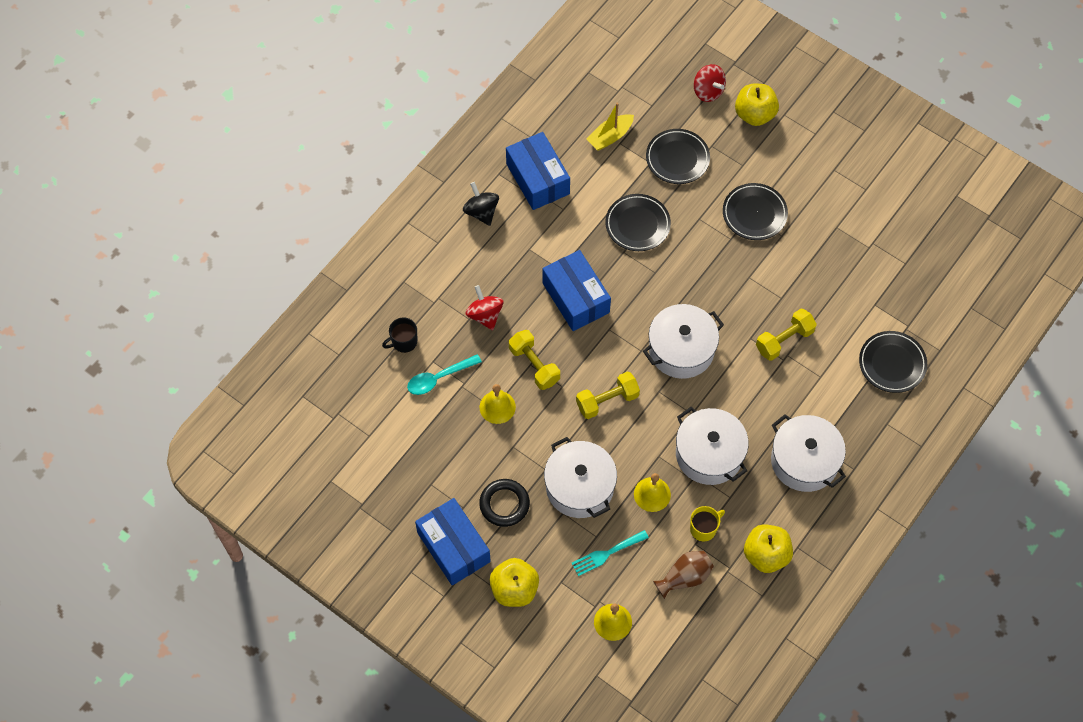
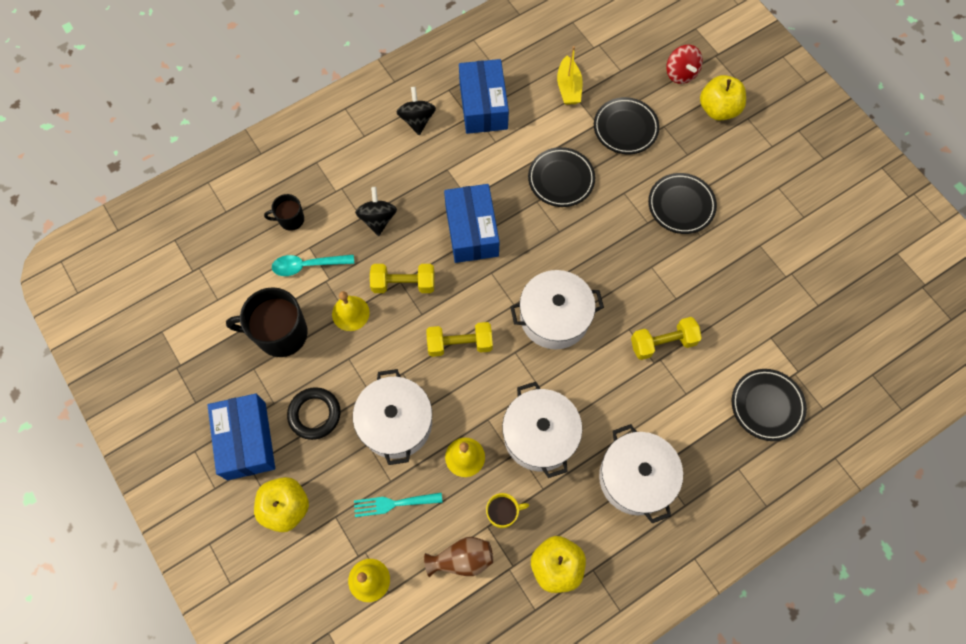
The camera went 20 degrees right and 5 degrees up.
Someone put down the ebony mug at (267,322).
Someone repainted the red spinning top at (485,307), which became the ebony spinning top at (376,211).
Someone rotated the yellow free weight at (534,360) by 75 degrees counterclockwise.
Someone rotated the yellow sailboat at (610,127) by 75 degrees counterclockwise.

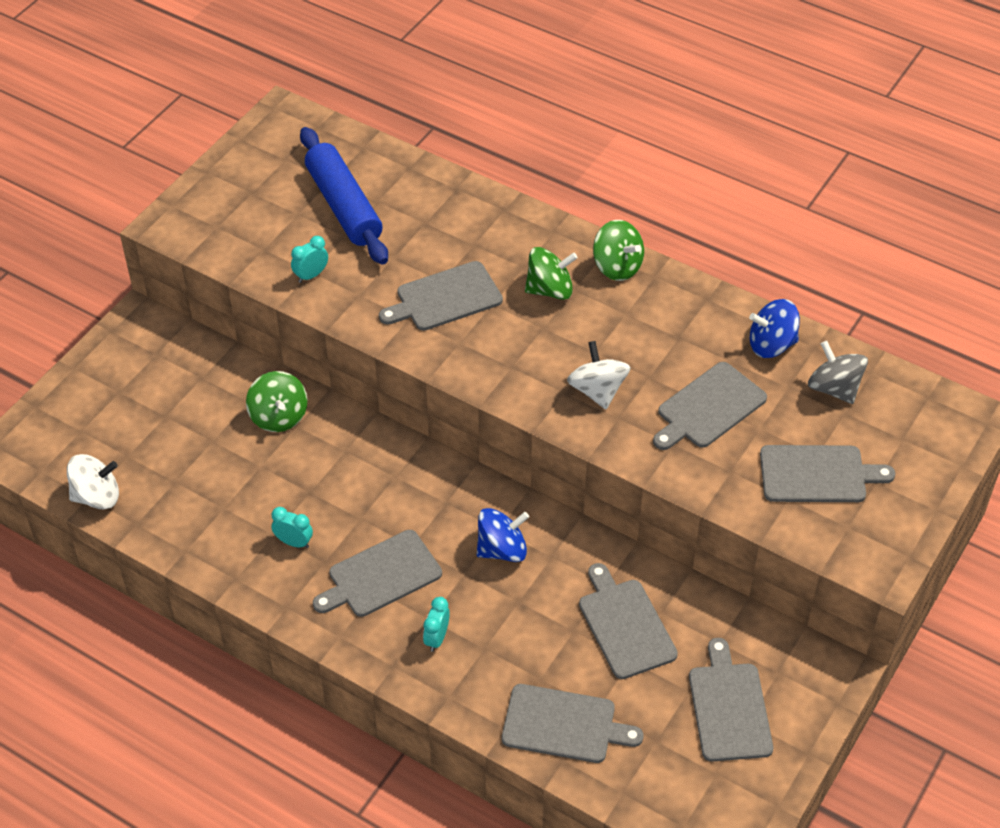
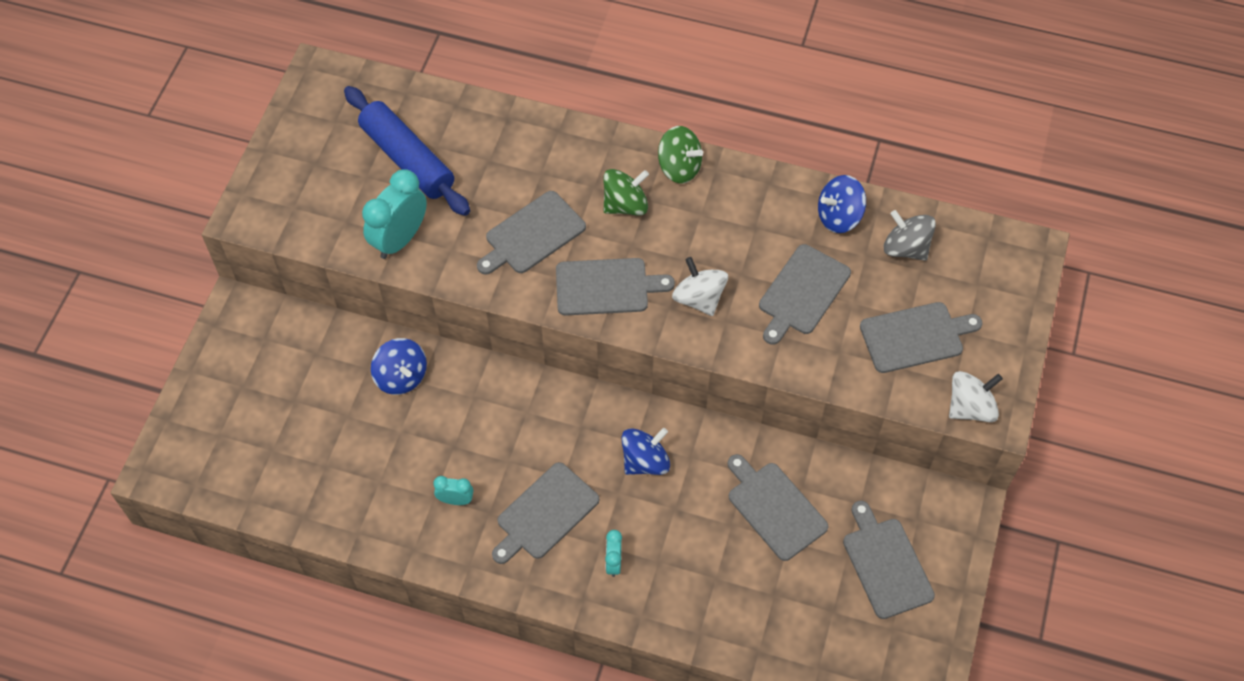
The camera went 15 degrees left and 10 degrees up.
Someone scaled the teal bedside clock at (309,259) by 1.95.
Someone repainted the green spinning top at (277,401), which became the cobalt spinning top at (399,366).
Someone carried the ash-grey chopping board from (572,723) to (615,287).
Someone carried the snow-white spinning top from (93,481) to (976,396).

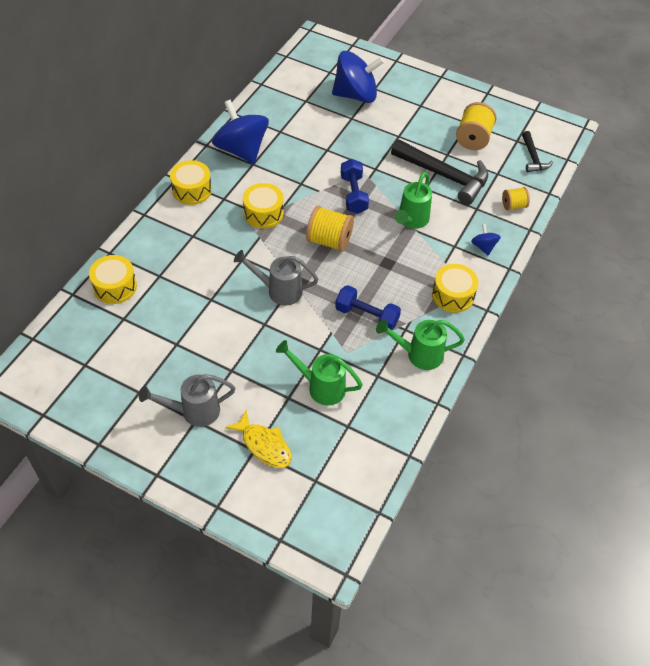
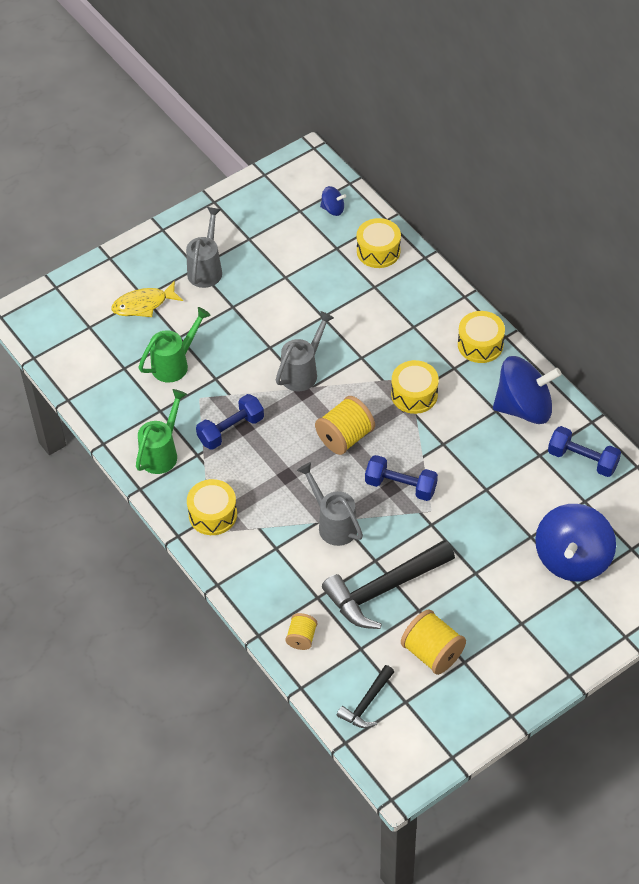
The camera went 120 degrees right and 0 degrees up.
Someone repainted the green sprinkling can at (413,200), which became the ash-grey sprinkling can at (330,504).
Someone carried the cobalt spinning top from (486,239) to (333,201).
Someone rotated the ebony claw hammer at (537,151) by 75 degrees counterclockwise.
Someone put down the cobalt free weight at (584,451).

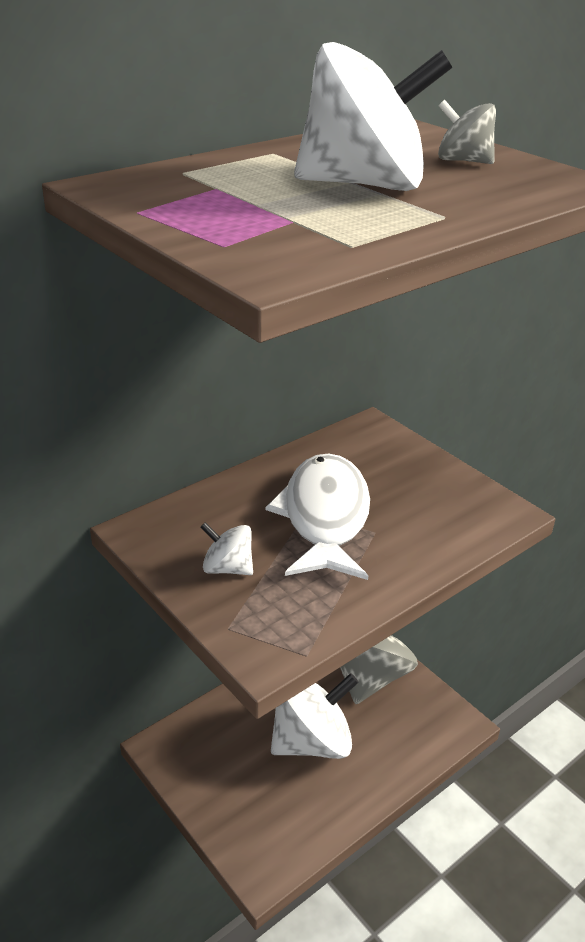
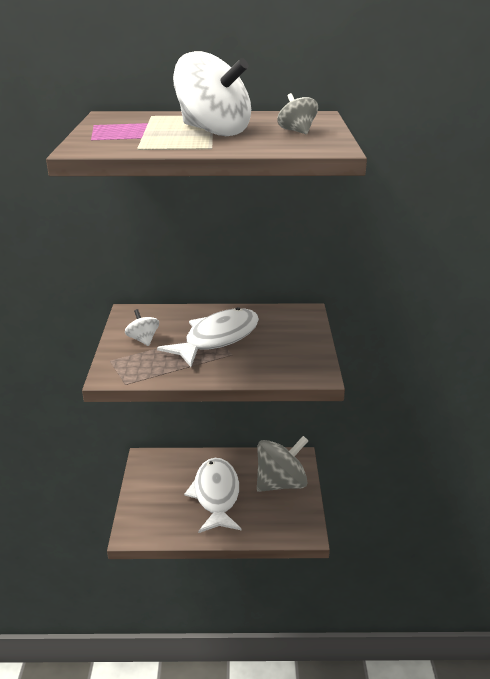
The camera went 40 degrees right and 5 degrees down.
Someone swapped the snow-white spinning top at (315,716) for the snow-white toy fish at (212,495).

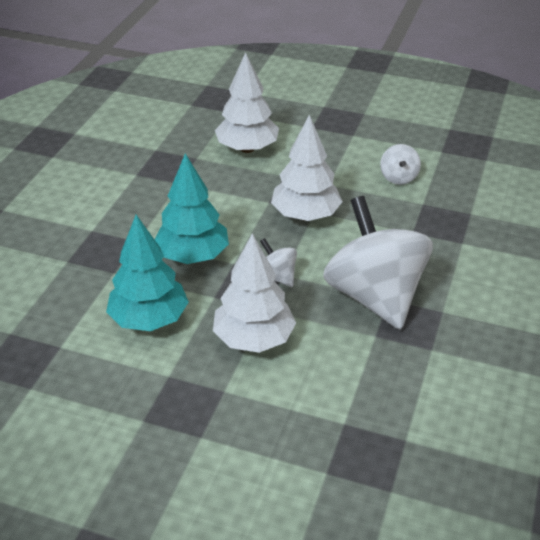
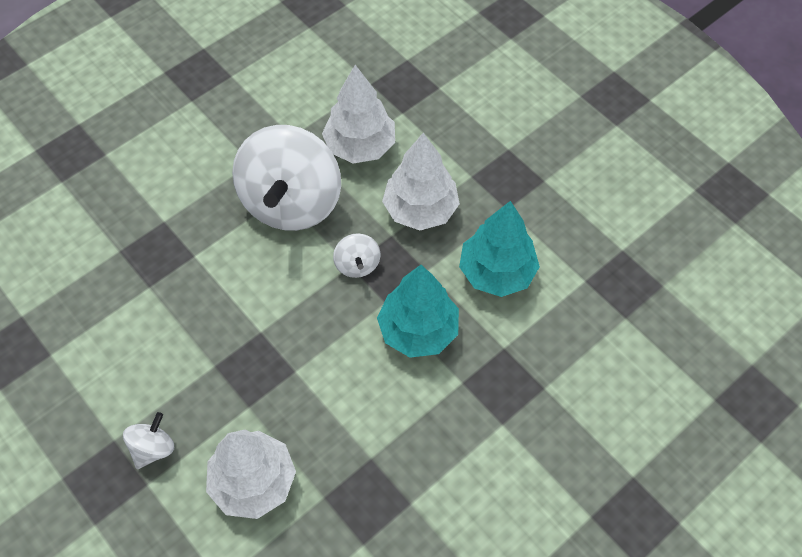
The camera went 150 degrees left and 20 degrees up.
Someone carried the snow-white spinning top from (400,164) to (148,440).
Someone carried the snow-white toy tree from (307,168) to (358,114).

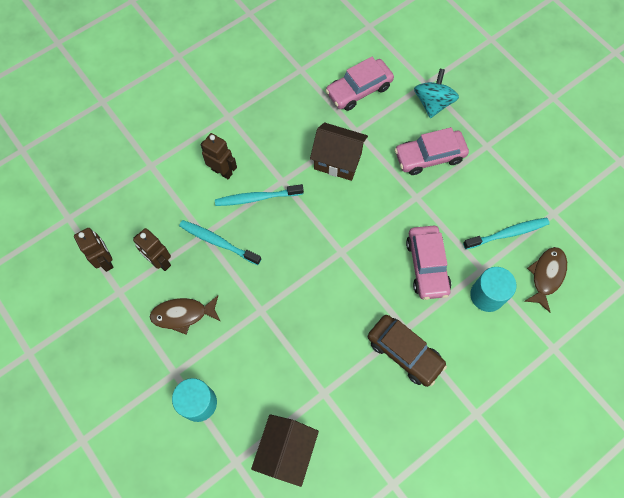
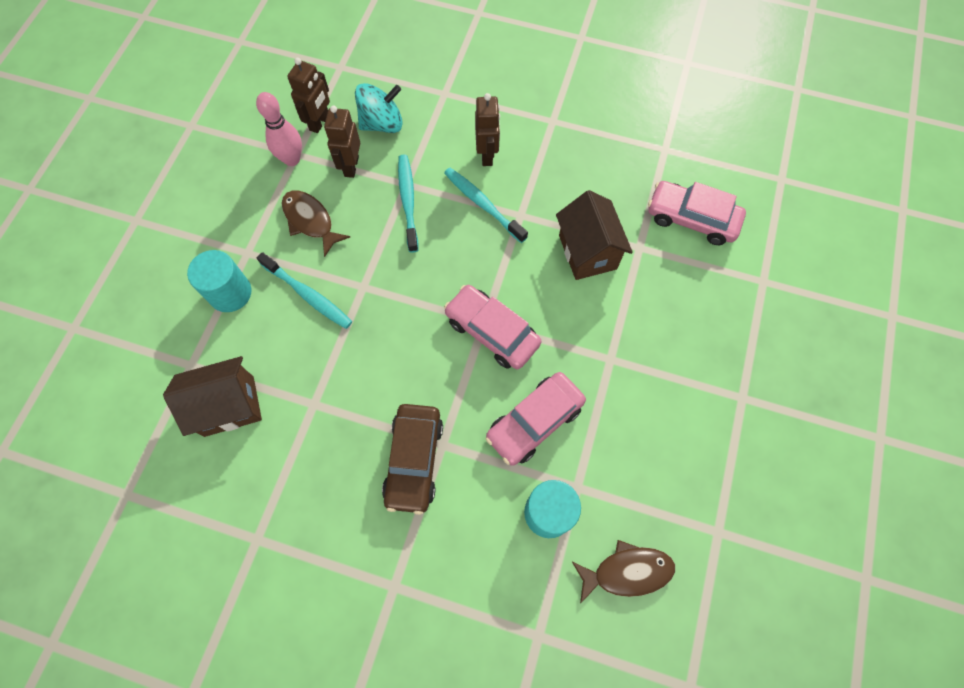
The camera went 55 degrees right and 0 degrees up.
Someone put down the rosy bowling pin at (279,129).
Someone carried the teal dental brush from (506,233) to (304,290).
Someone carried the teal spinning top from (436,93) to (379,108).
Someone carried the rosy toy car from (431,151) to (492,327).

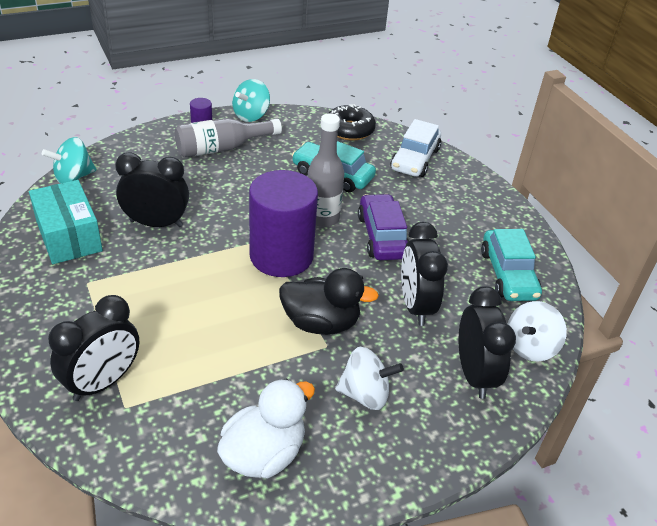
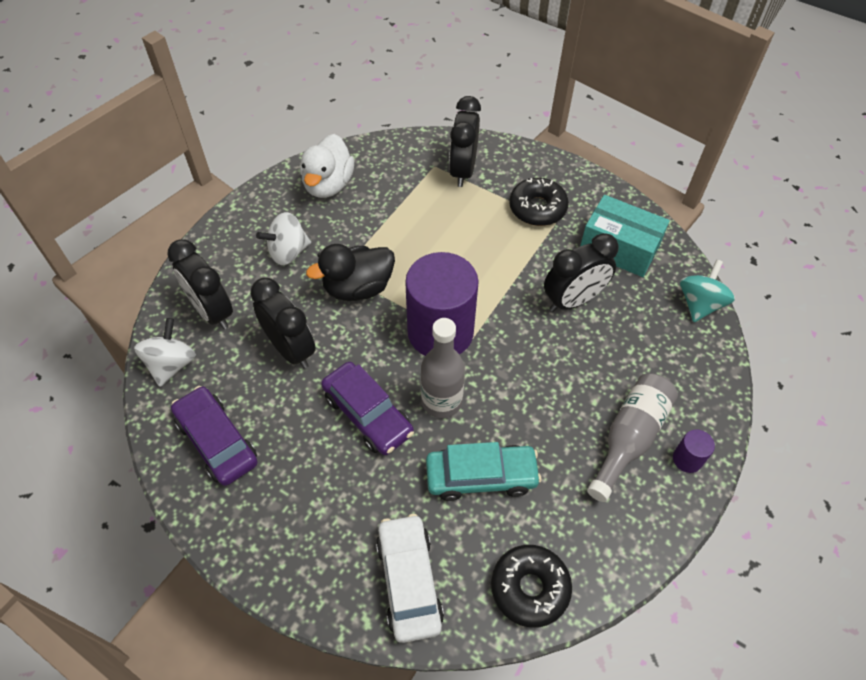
The camera went 150 degrees right and 15 degrees up.
Someone repainted the teal toy car at (511,265), which became the violet toy car at (214,436).
Someone put down the ebony doughnut at (539,202).
Someone took away the teal spinning top at (251,100).

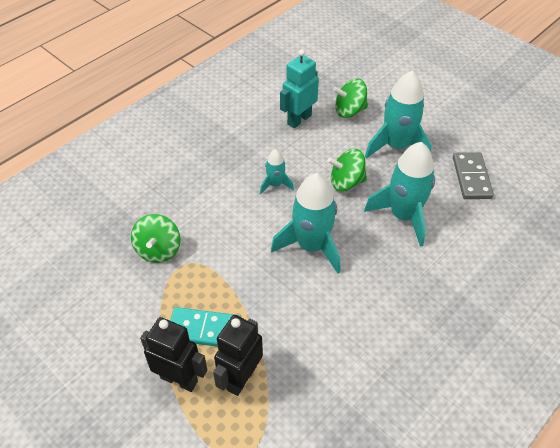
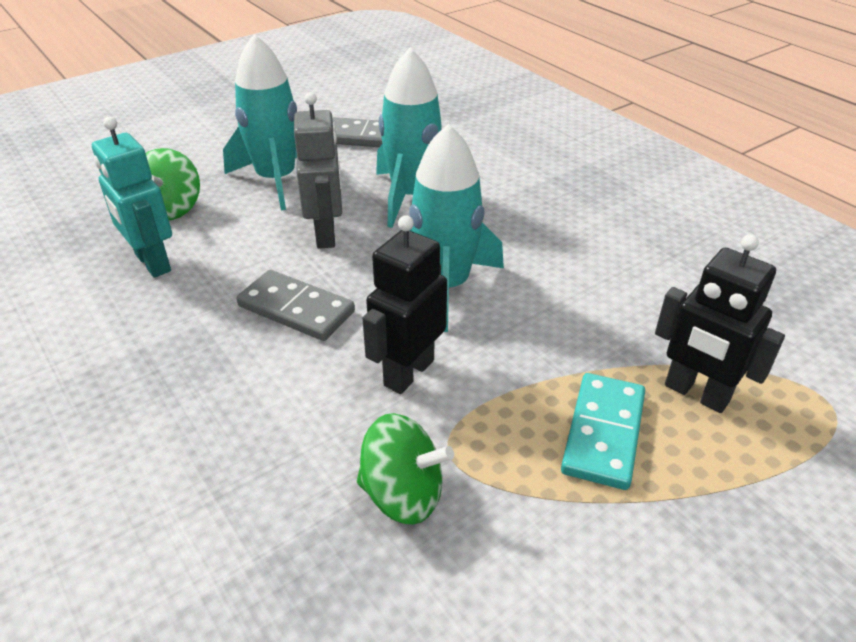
The camera went 80 degrees left and 10 degrees down.
Someone swapped the teal toy rocket at (277,171) for the ash-grey domino piece at (296,305).
Someone swapped the green spinning top at (347,170) for the ash-grey robot at (318,170).
Someone carried the ebony robot from (173,354) to (404,304).

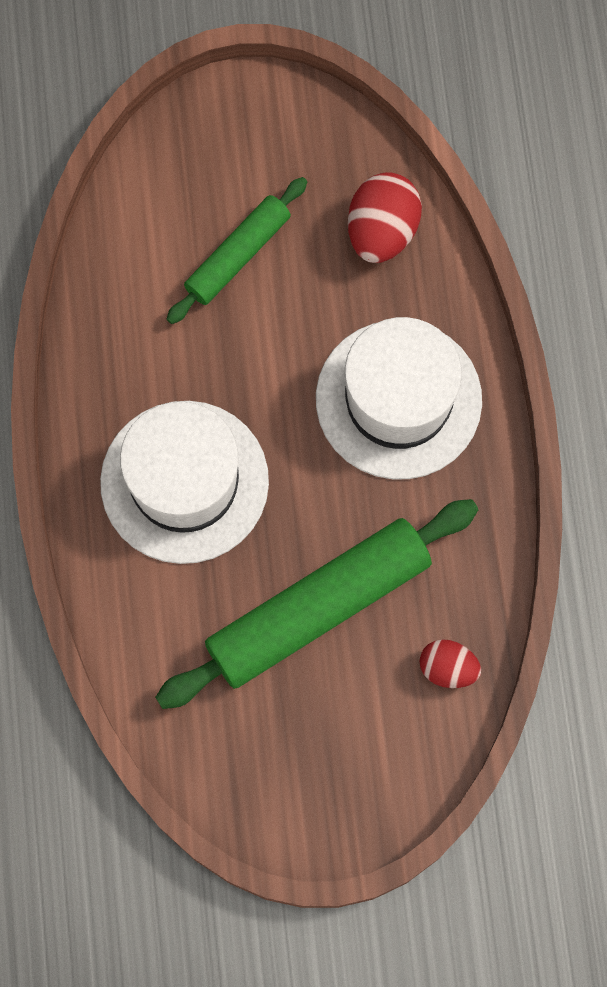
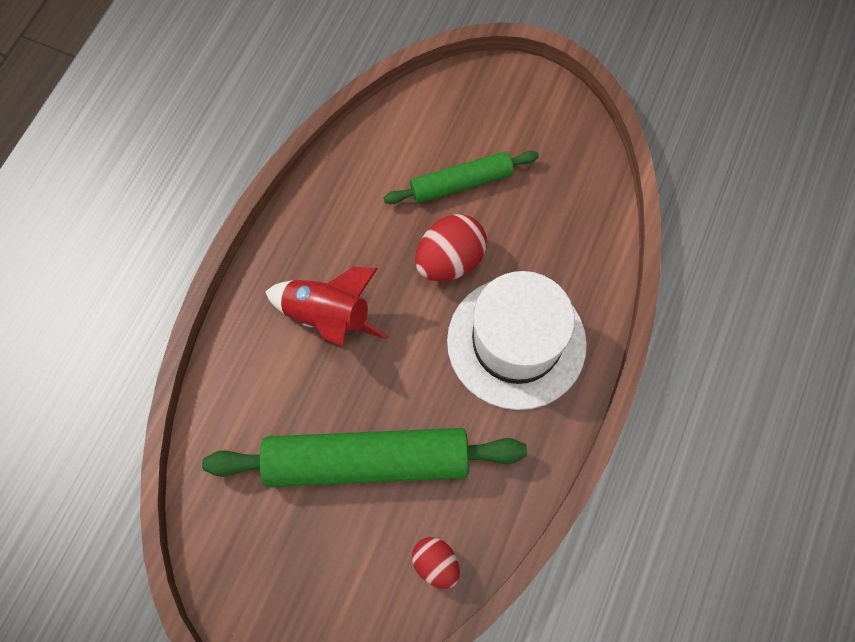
The camera went 30 degrees right and 5 degrees down.
Someone swapped the snow-white top hat at (184,482) for the red toy rocket at (327,307).
Someone carried the red egg shape from (385,217) to (451,247).

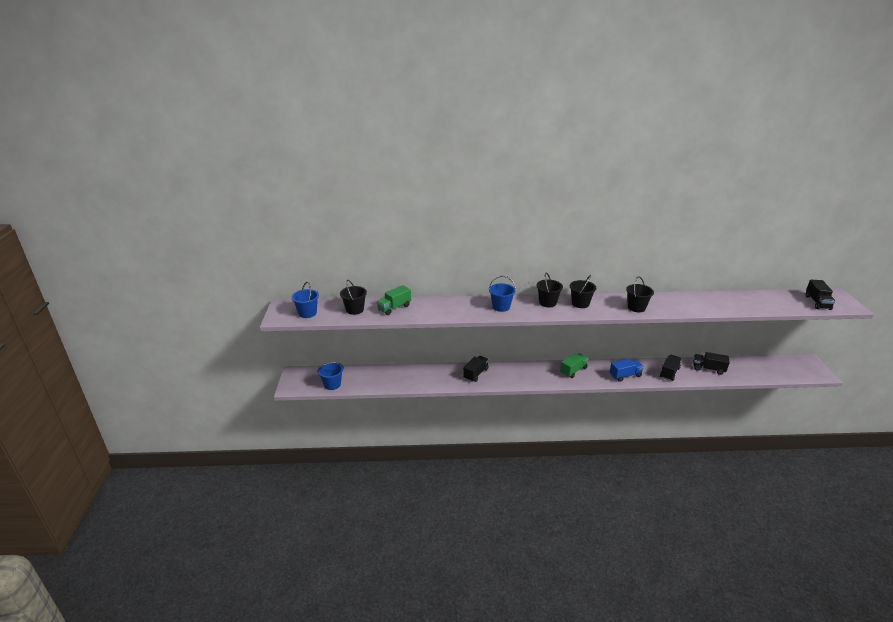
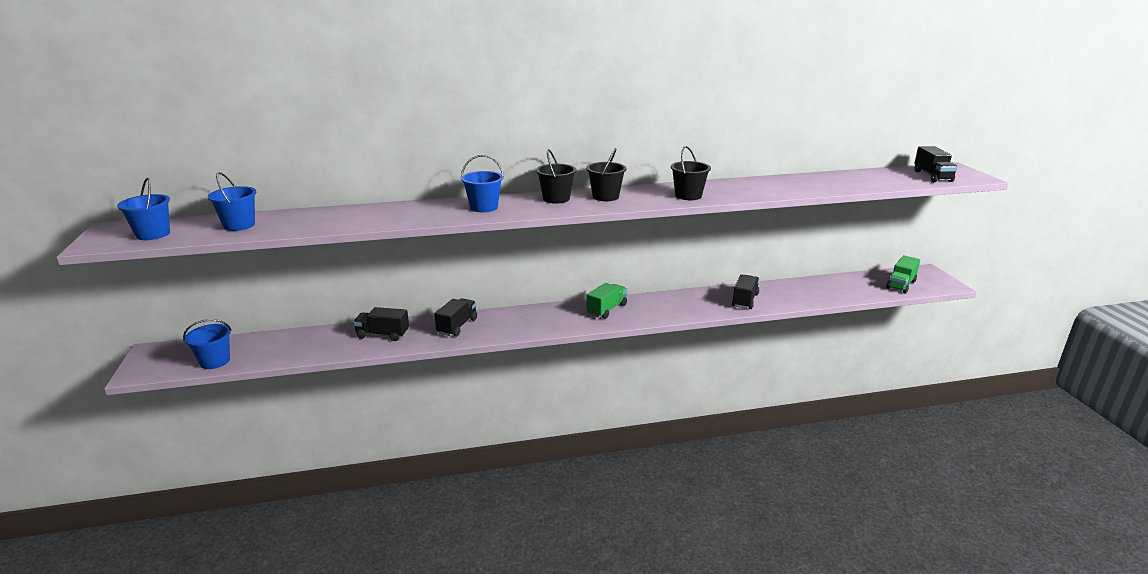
The camera went 10 degrees left and 5 degrees down.
Someone repainted the ebony sand bucket at (353,297), which became the cobalt sand bucket at (232,201).
Someone carried the ebony lorry from (711,363) to (381,324).
Someone carried the green lorry from (394,300) to (903,274).
Someone took away the cobalt lorry at (627,370).

